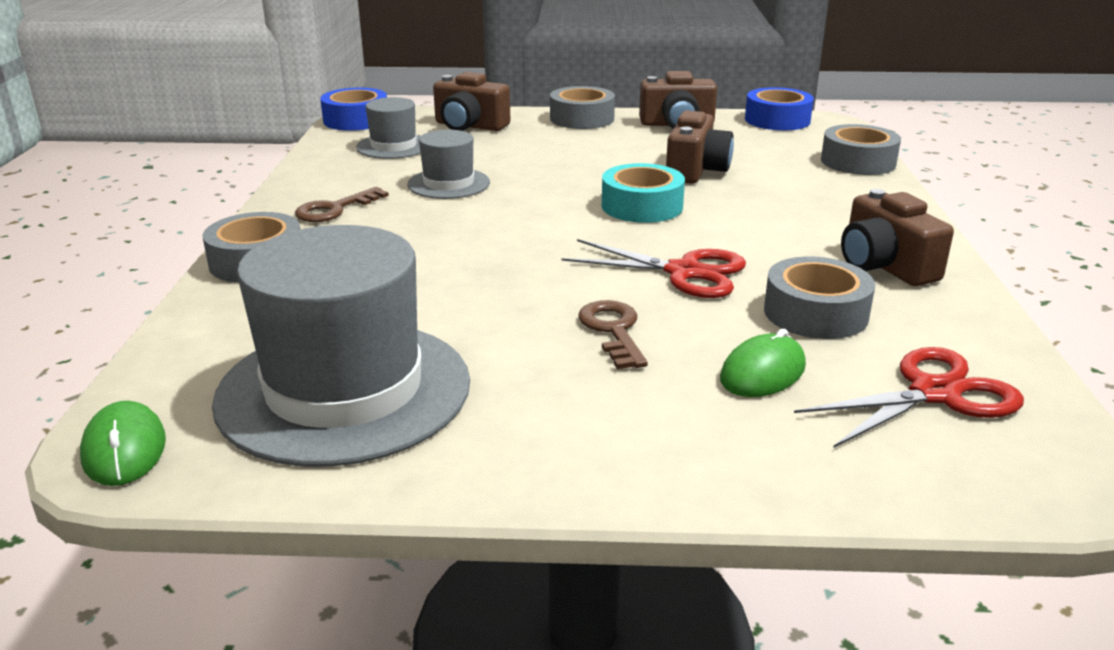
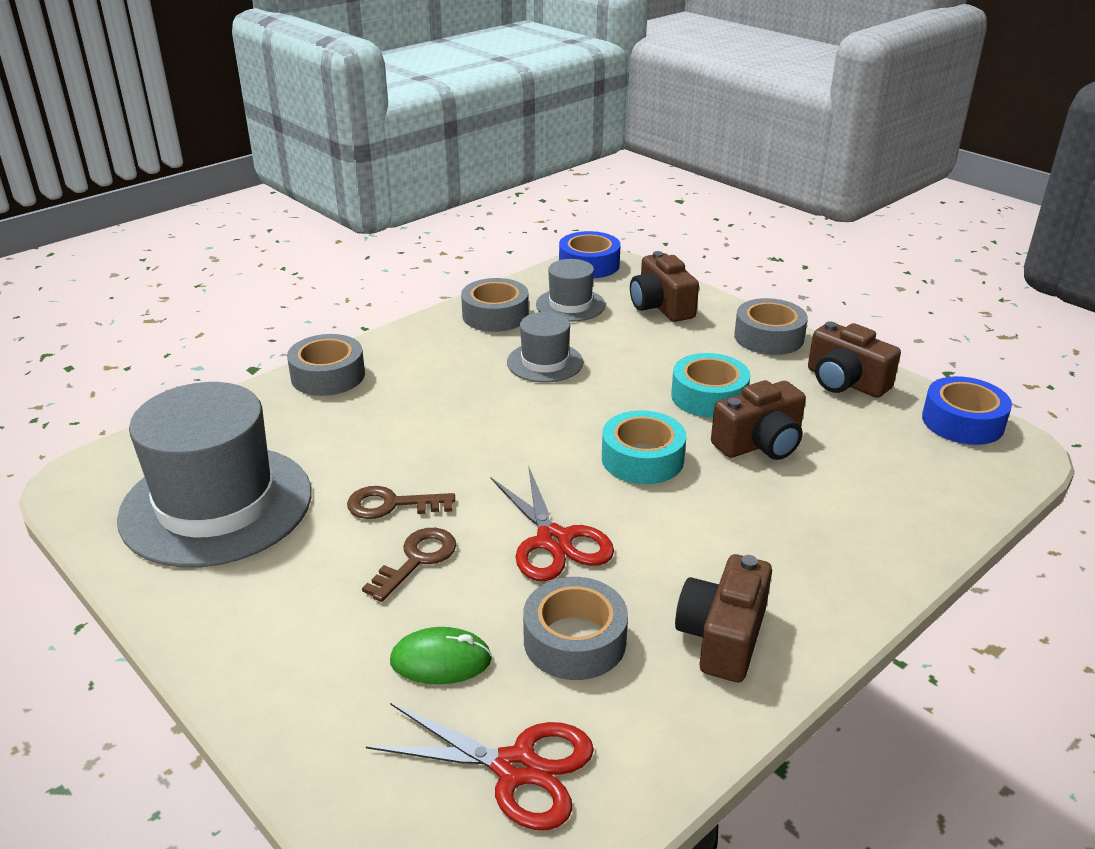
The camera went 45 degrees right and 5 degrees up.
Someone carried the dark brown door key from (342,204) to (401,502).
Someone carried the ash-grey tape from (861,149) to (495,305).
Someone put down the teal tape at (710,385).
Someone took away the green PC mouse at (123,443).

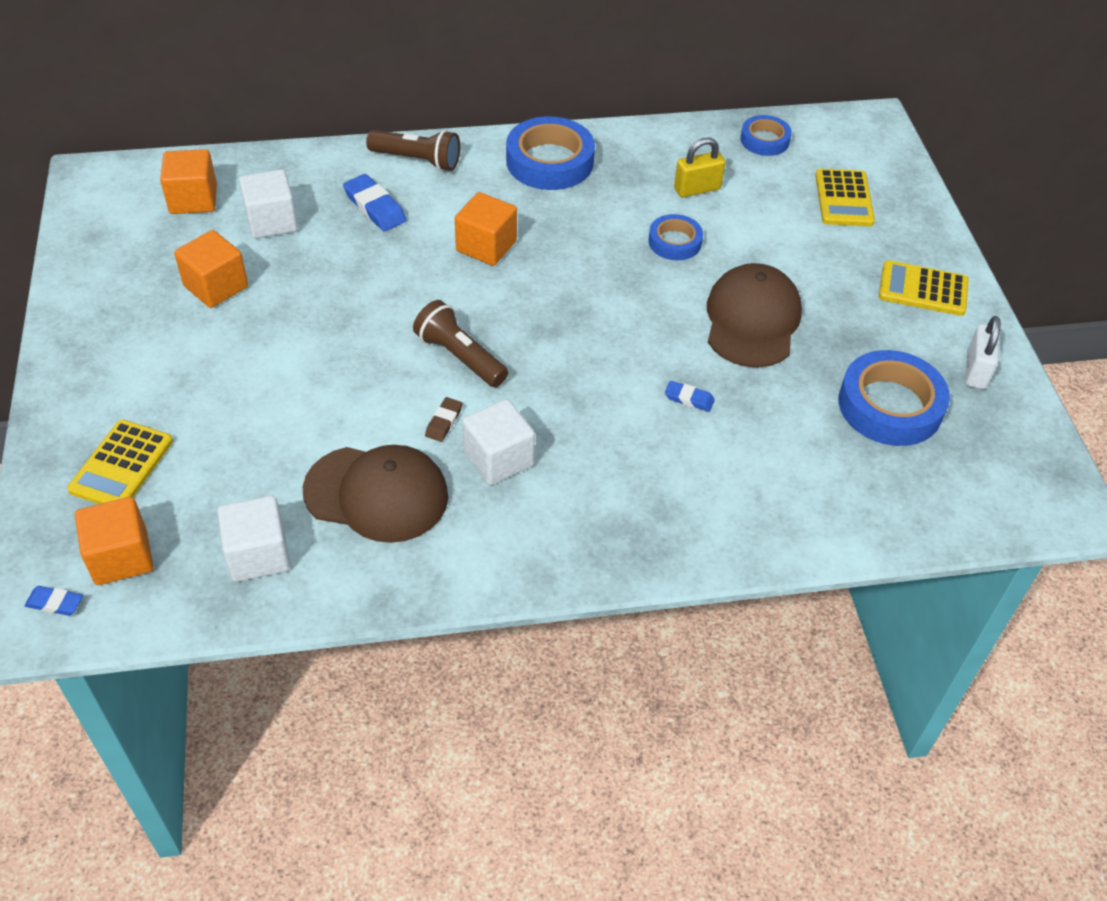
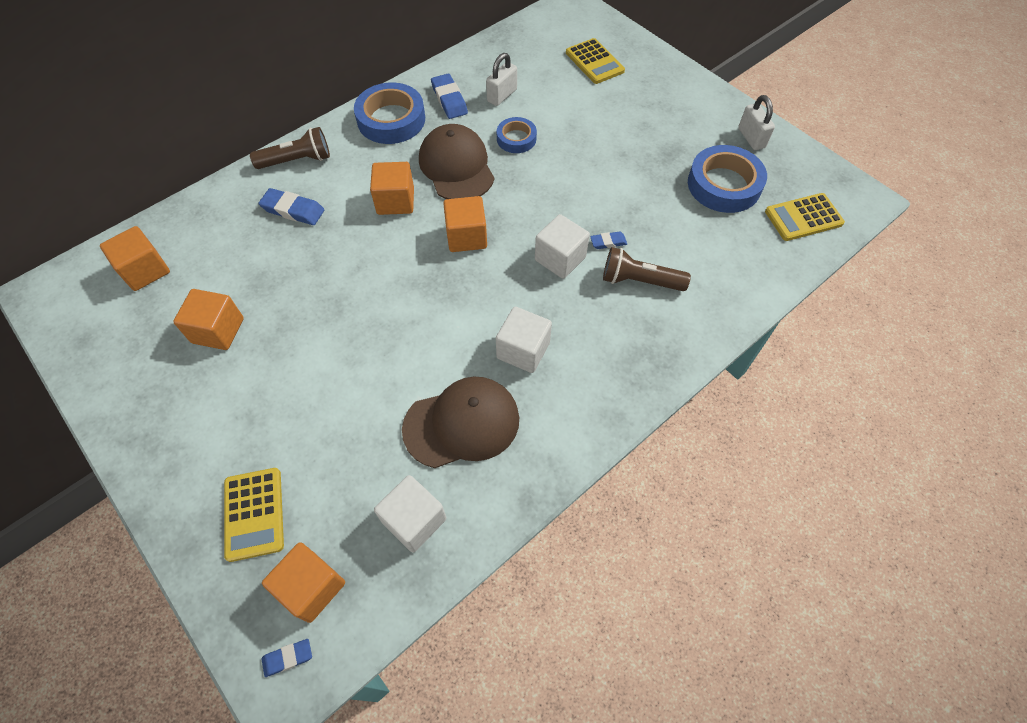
The camera went 30 degrees left and 10 degrees up.
Someone carried the dark brown cap from (754,315) to (456,161).
Someone put down the cobalt pencil eraser at (449,96).
Someone put down the bright orange cube at (465,224).
Someone repainted the yellow padlock at (700,167), which became the snow-white padlock at (501,79).
Someone carried the snow-white cube from (268,203) to (562,246).
Someone carried the dark brown pocket torch from (460,343) to (647,269).
Someone carried the yellow calculator from (924,288) to (805,217).
Someone took away the dark brown pencil eraser at (443,419).
Someone took away the cobalt tape at (766,135).

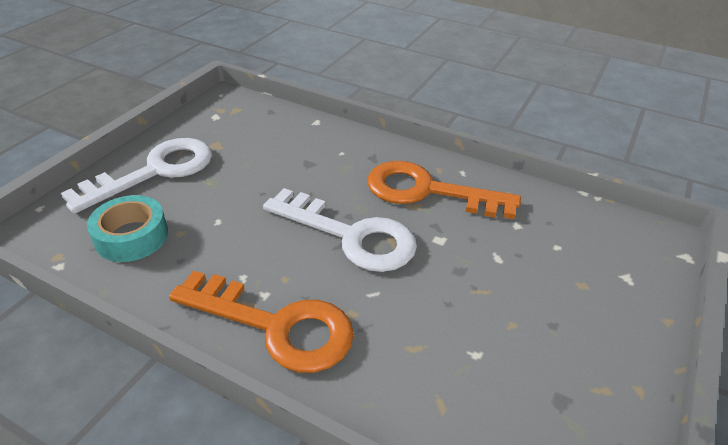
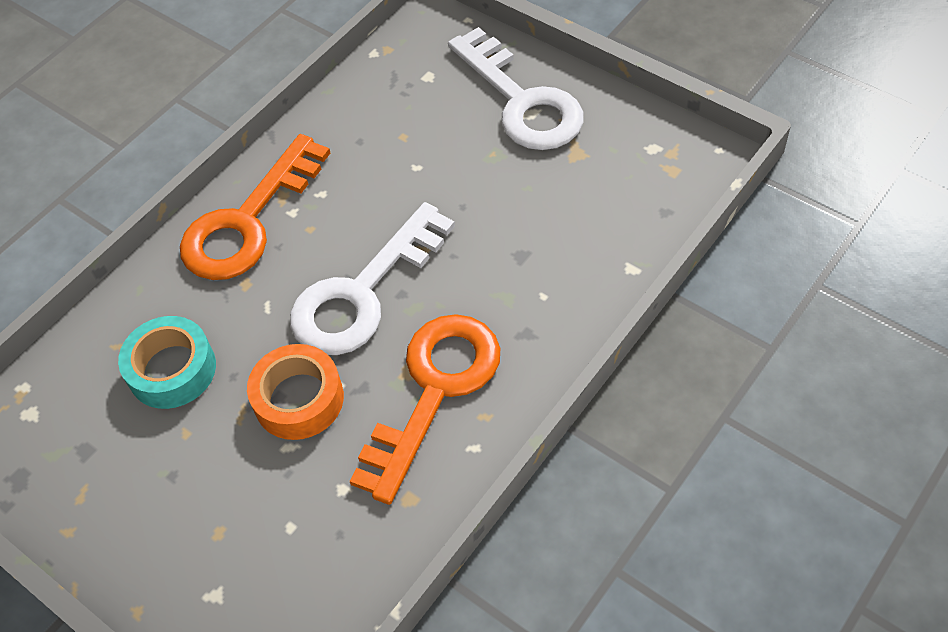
The camera went 105 degrees right and 15 degrees up.
Someone carried the teal tape from (127,228) to (167,362).
Someone put down the bright orange tape at (295,392).

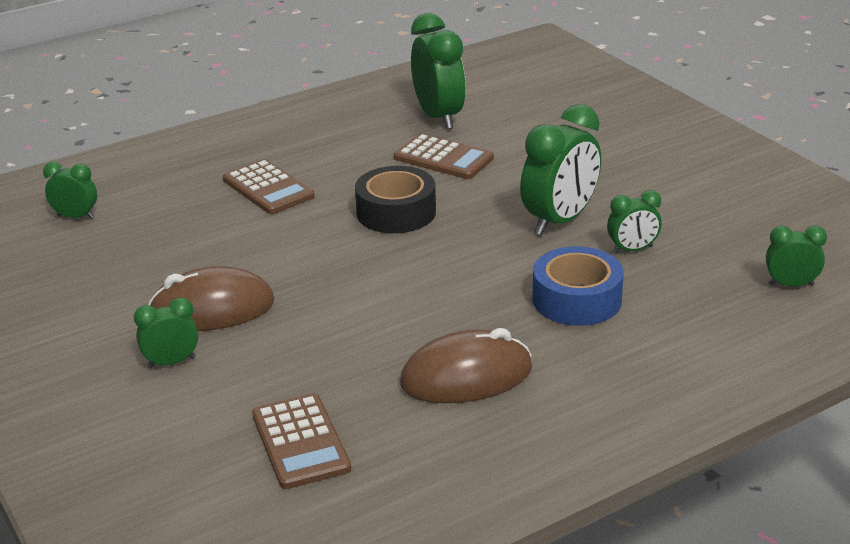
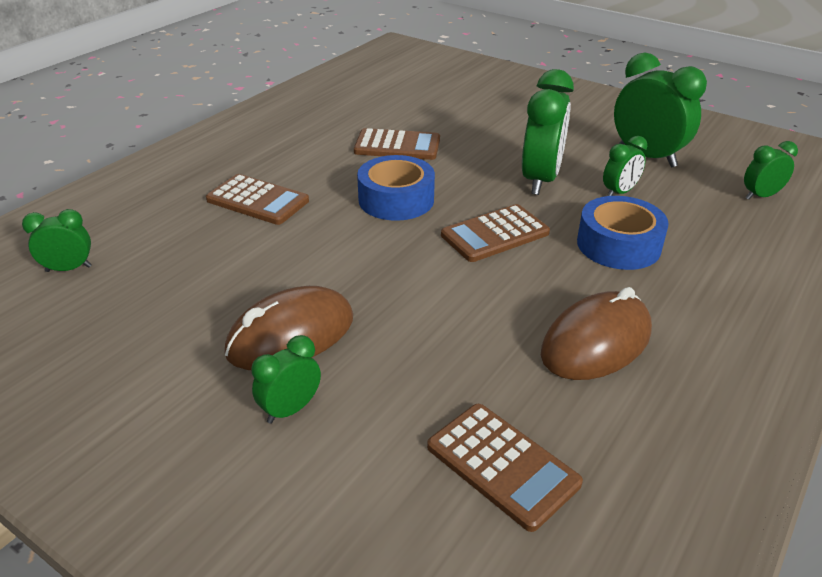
The camera went 25 degrees left and 5 degrees up.
Someone repainted the ebony tape at (395,199), which became the cobalt tape at (396,188).
Someone put down the dark brown calculator at (495,233).
Someone carried the green bedside clock from (438,71) to (660,110).

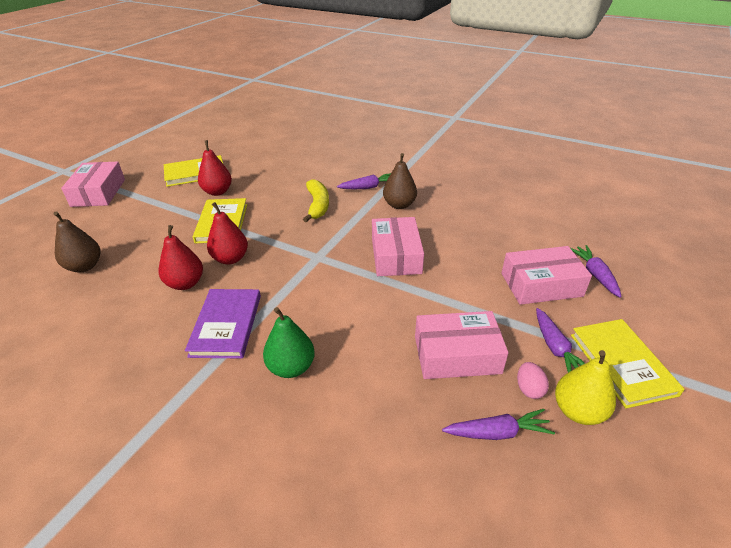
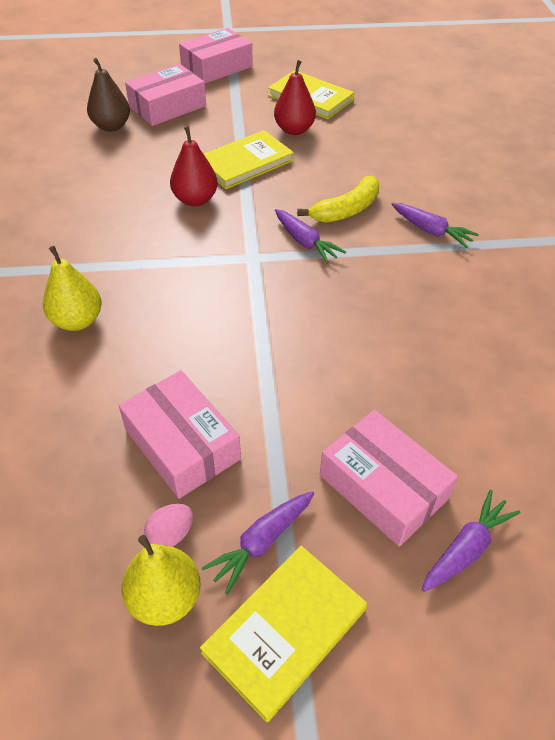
The camera went 55 degrees right and 10 degrees up.
Someone repainted the green toy pear at (289,342), which became the yellow toy pear at (72,288).
Someone carried the rosy parcel from (398,246) to (165,95).
Someone carried the violet toy carrot from (498,424) to (310,236).
Someone took away the red toy pear at (180,257).
Someone took away the violet hardcover at (223,324).
Someone took away the dark brown toy pear at (400,181).

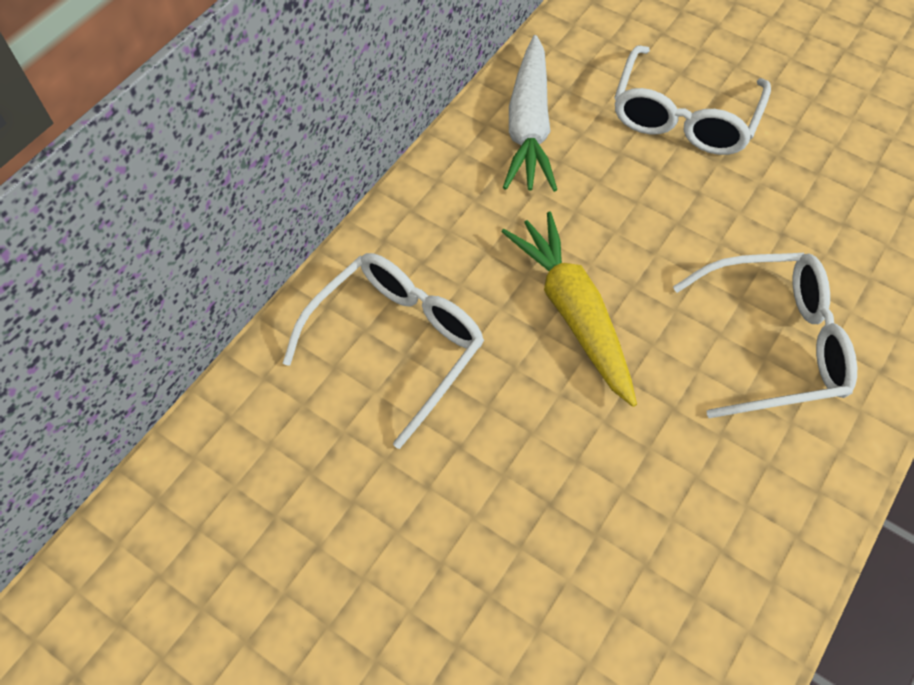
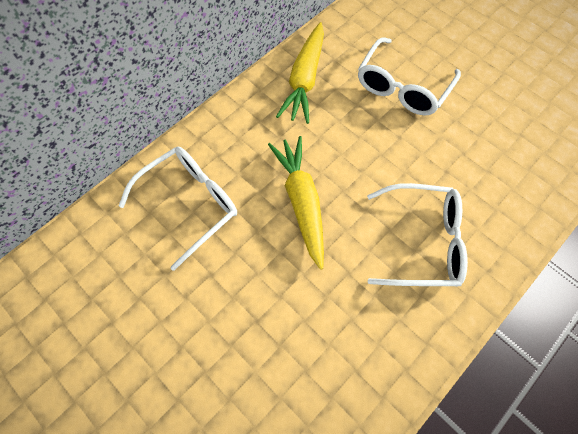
The camera went 10 degrees right and 5 degrees up.
Someone repainted the snow-white toy carrot at (530,113), which became the yellow toy carrot at (300,73).

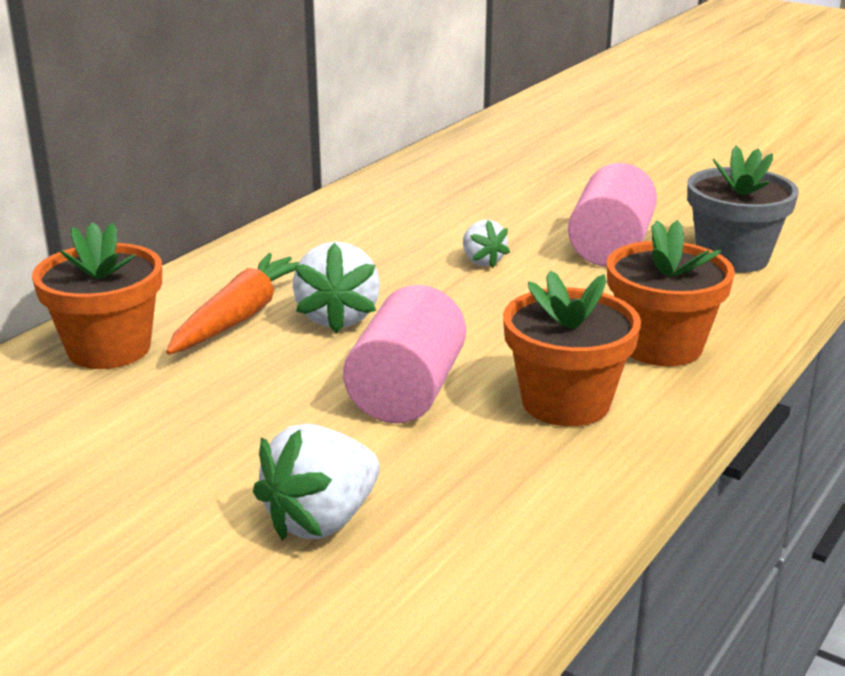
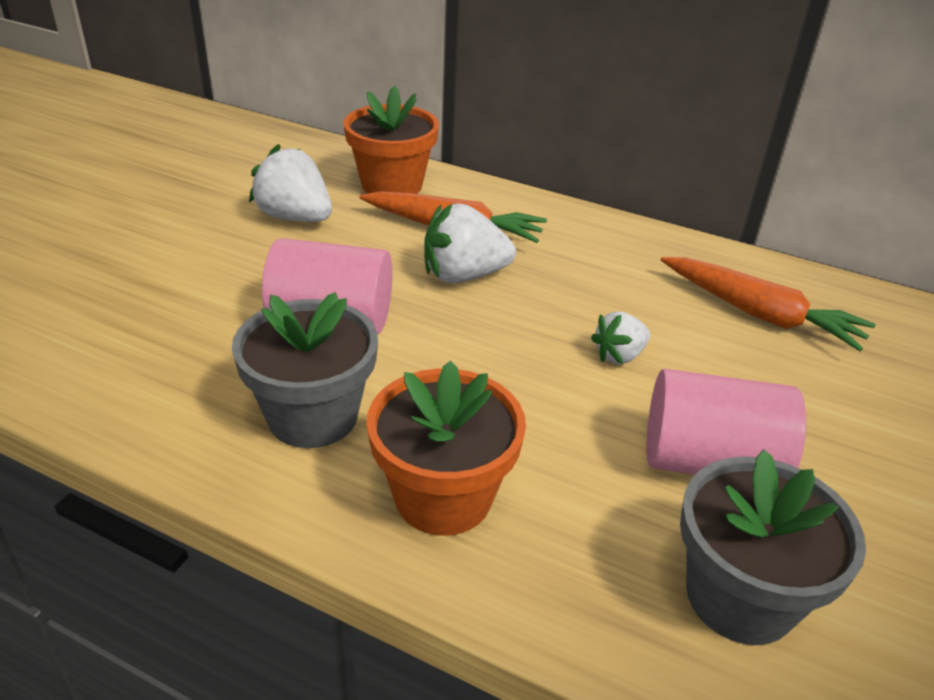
The camera went 80 degrees right and 10 degrees up.
Someone repainted the bright orange plant pot at (572,348), which became the ash-grey plant pot at (305,370).
Someone carried the snow-white strawberry from (316,482) to (290,183).
Someone put down the bright orange toy carrot at (768,304).

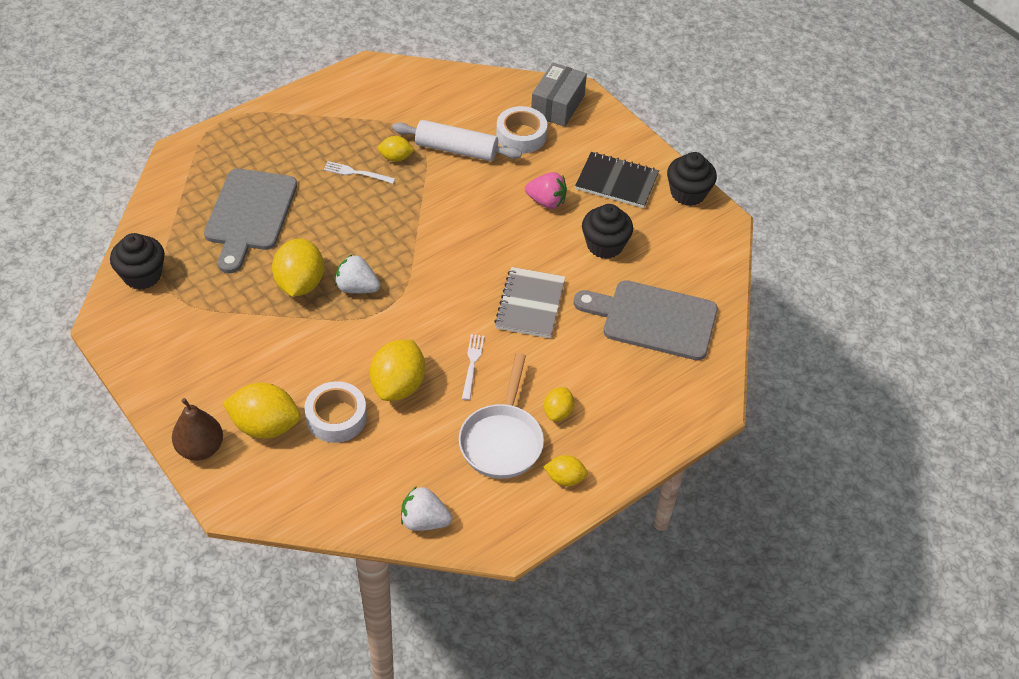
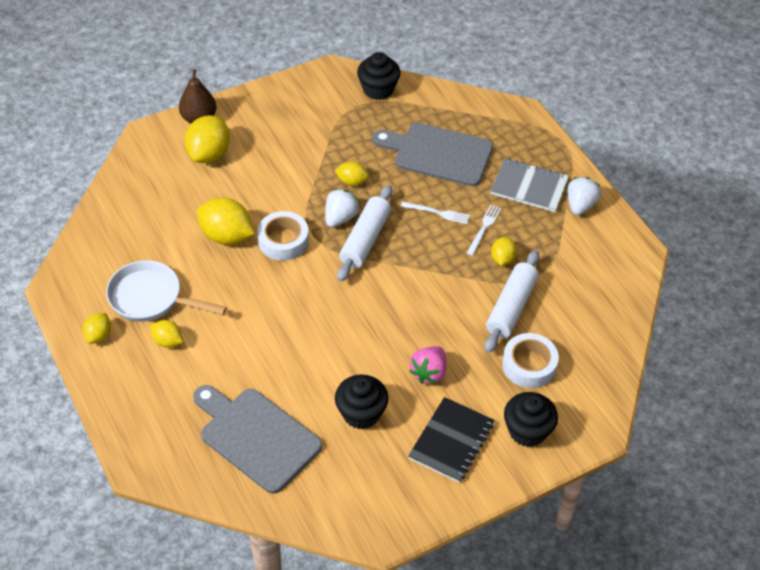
The camera went 100 degrees right and 0 degrees up.
Someone rotated the ash-grey chopping board at (645,320) by 75 degrees counterclockwise.
Someone carried the snow-white tape from (335,412) to (283,236).
Someone scaled the yellow toy lemon at (298,267) by 0.55.
Someone put down the snow-white pastry roller at (364,233).
Someone carried the snow-white dinner fork from (473,367) to (435,213).
Someone carried the ash-grey notepad from (530,302) to (530,185).
Someone carried the ebony cupcake from (692,179) to (531,419).
Someone carried the snow-white strawberry from (426,508) to (584,196).
Someone took away the ash-grey parcel at (559,95).

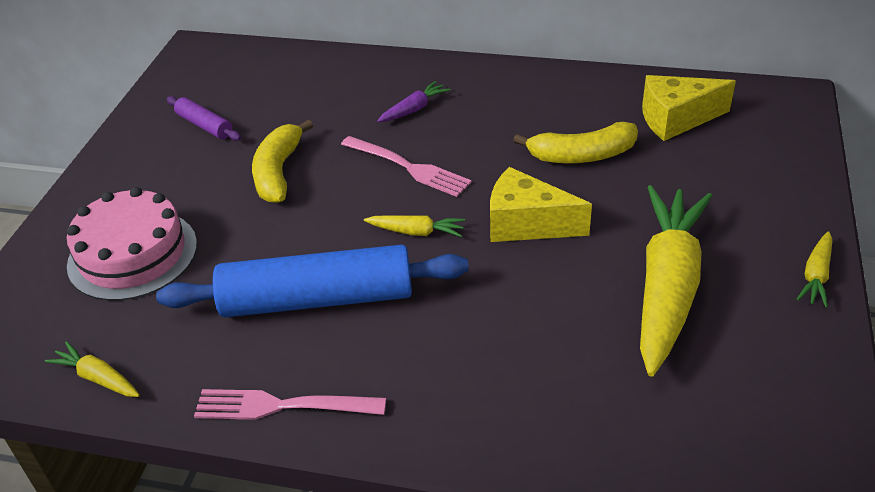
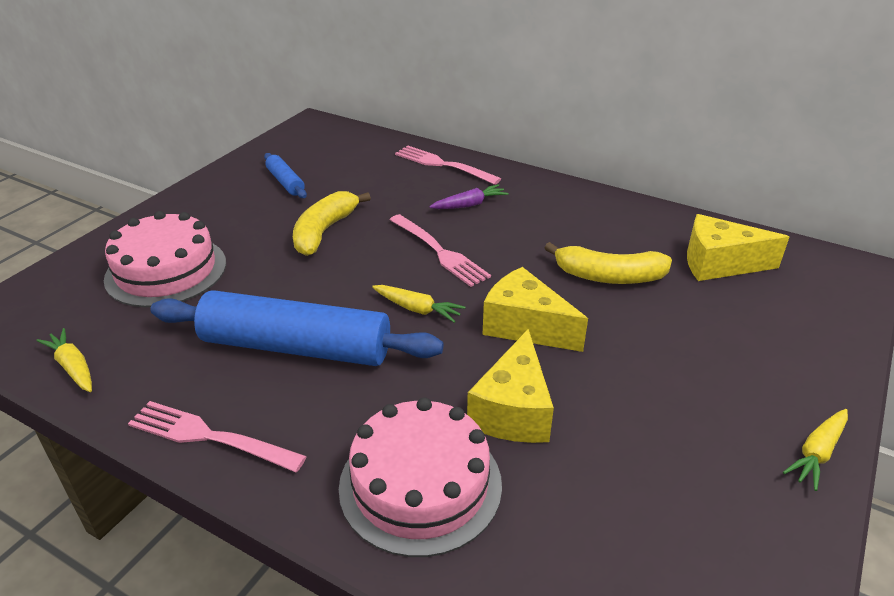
The camera went 15 degrees right and 5 degrees down.
Someone repainted the violet pastry roller at (204,118), which became the cobalt pastry roller at (285,175).
Someone put down the rosy layer cake at (420,477).
Someone put down the rosy dinner fork at (448,165).
Someone put down the yellow cheese at (510,386).
Someone took away the yellow toy carrot at (676,281).

